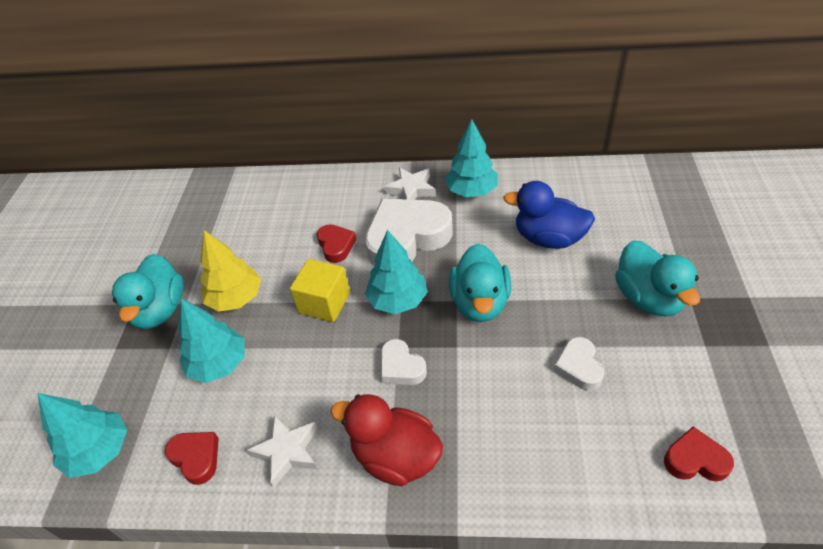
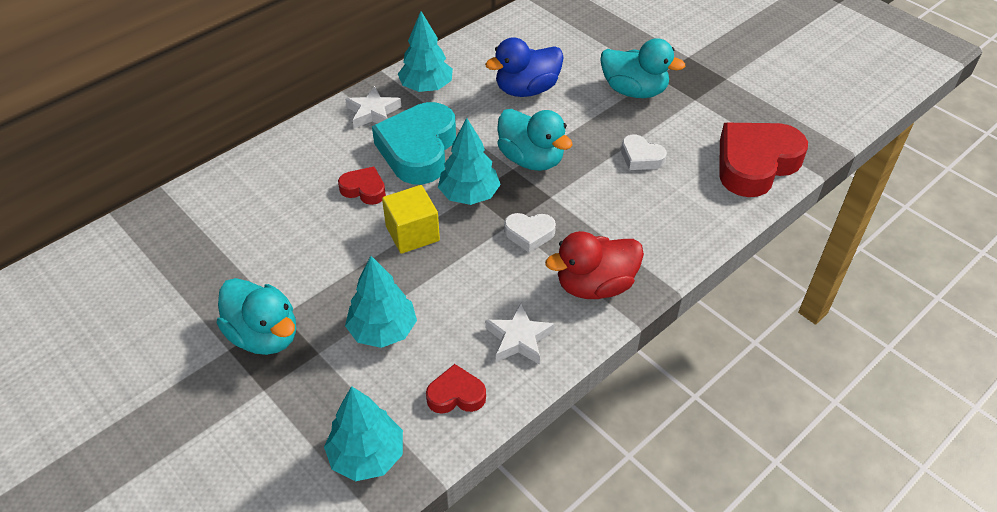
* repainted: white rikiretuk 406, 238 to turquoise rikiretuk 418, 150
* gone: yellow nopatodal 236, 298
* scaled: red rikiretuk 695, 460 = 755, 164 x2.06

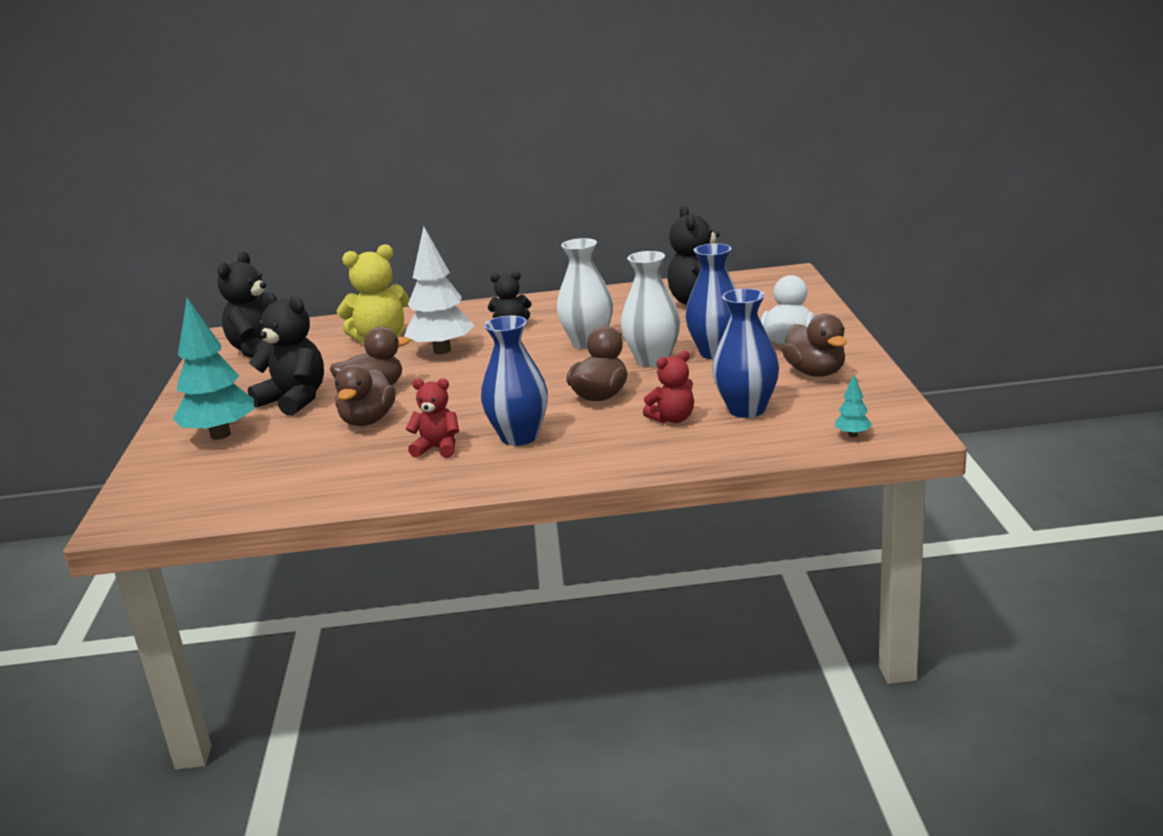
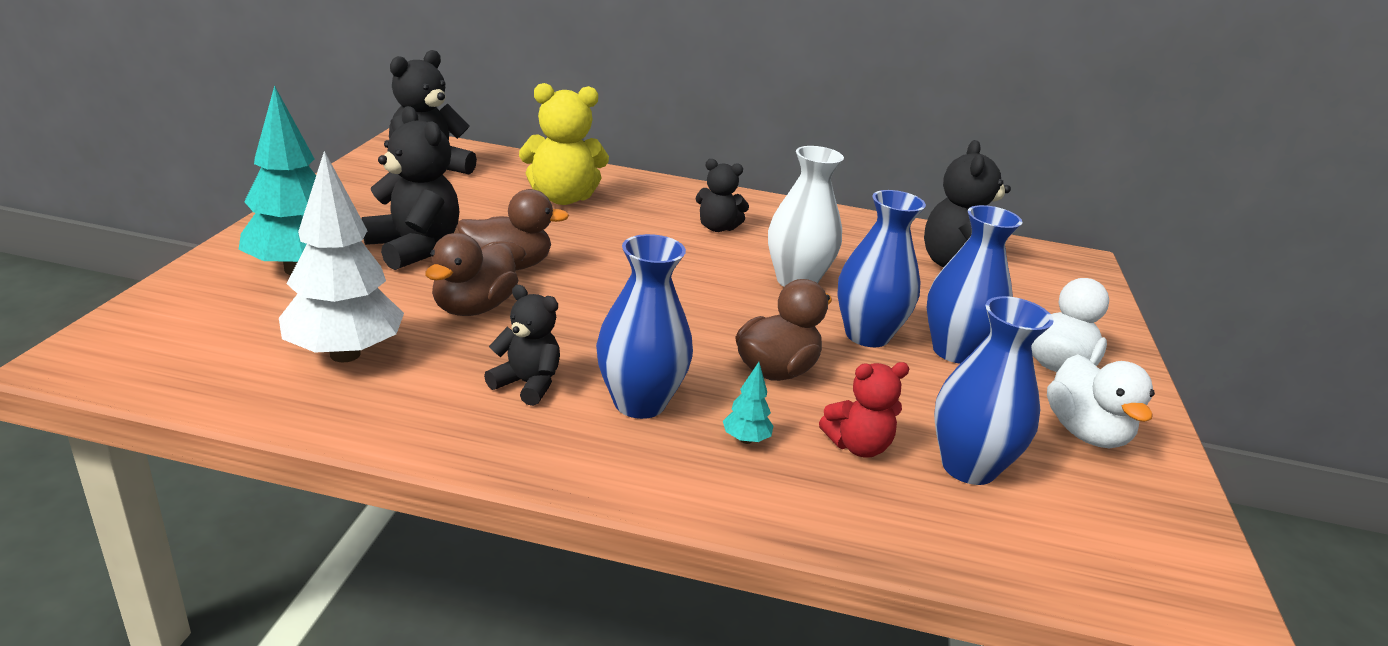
* shifted: white nopatodal 442, 350 to 345, 354
* repainted: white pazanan 653, 360 to blue pazanan 867, 335
* repainted: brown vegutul 815, 372 to white vegutul 1085, 433
* shifted: turquoise nopatodal 852, 435 to 745, 439
* repainted: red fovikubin 438, 448 to black fovikubin 527, 384

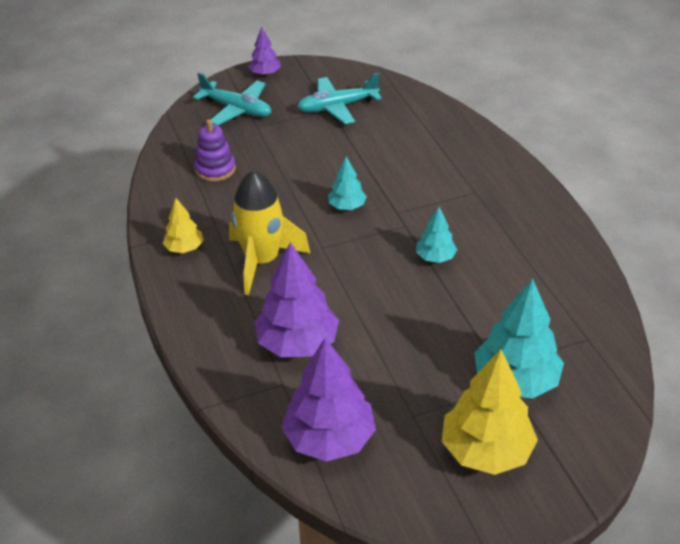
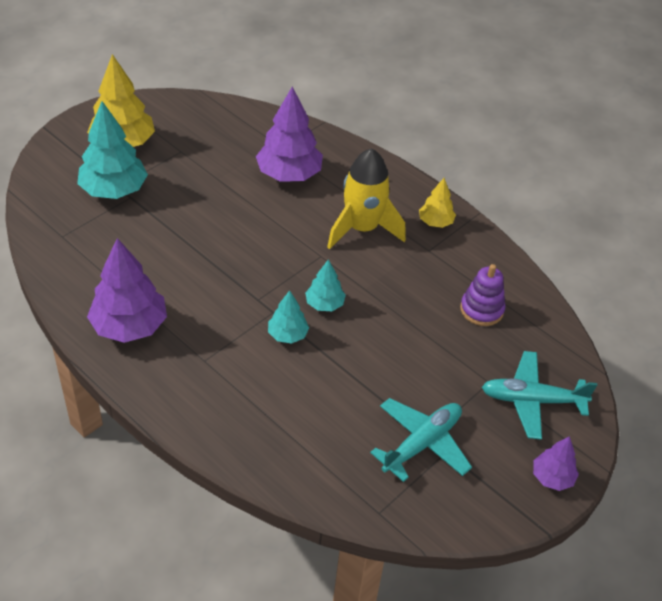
* shifted: turquoise nopatodal 435, 257 to 287, 335
* shifted: purple nopatodal 329, 438 to 129, 326

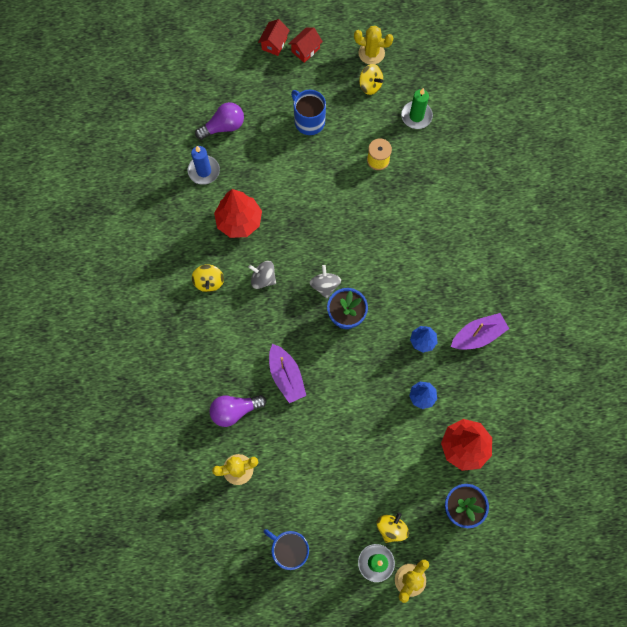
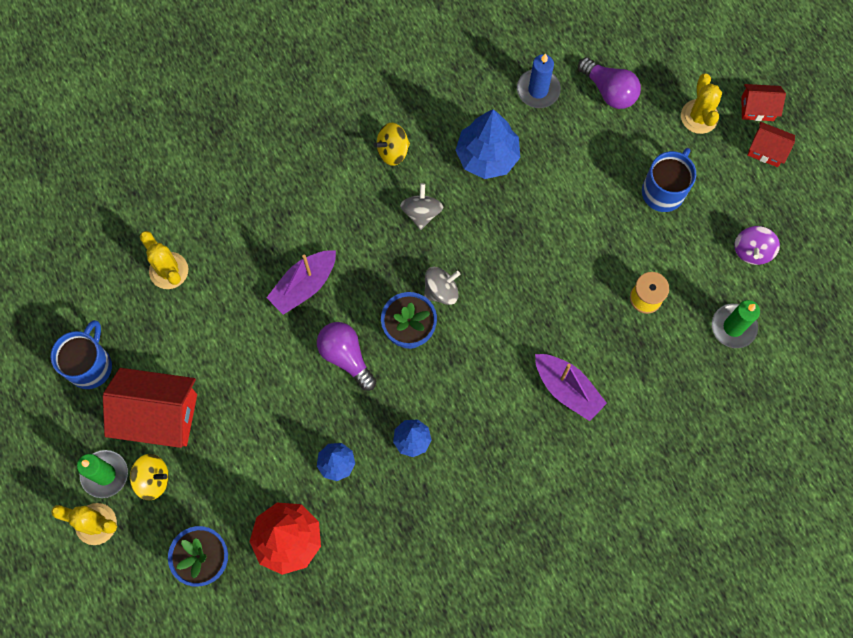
* shifted: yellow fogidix 371, 53 to 699, 116
* repainted: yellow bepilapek 370, 85 to purple bepilapek 752, 251
* repainted: red nopatodal 239, 221 to blue nopatodal 487, 156
* shifted: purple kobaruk 478, 335 to 567, 389
* shifted: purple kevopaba 235, 410 to 346, 356
* new: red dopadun 159, 415

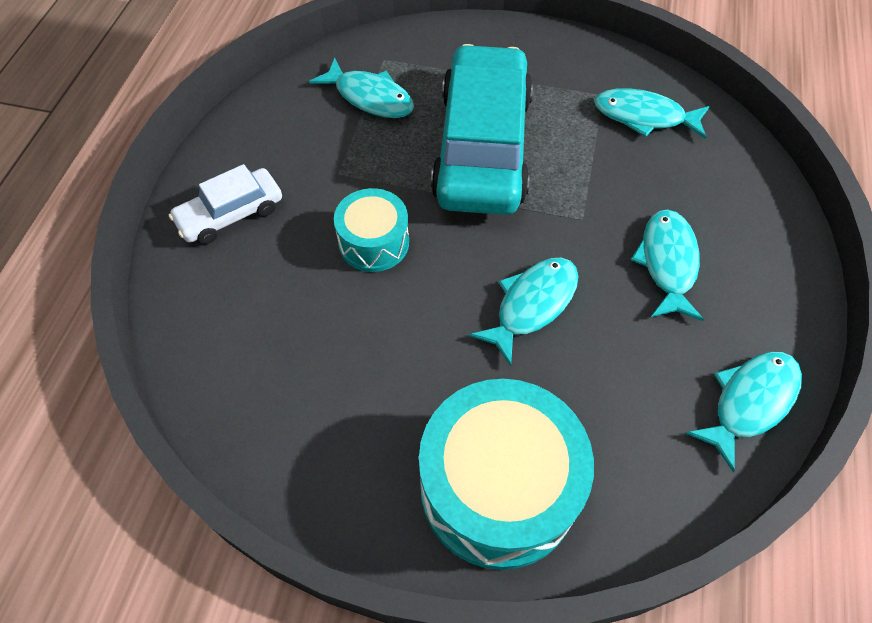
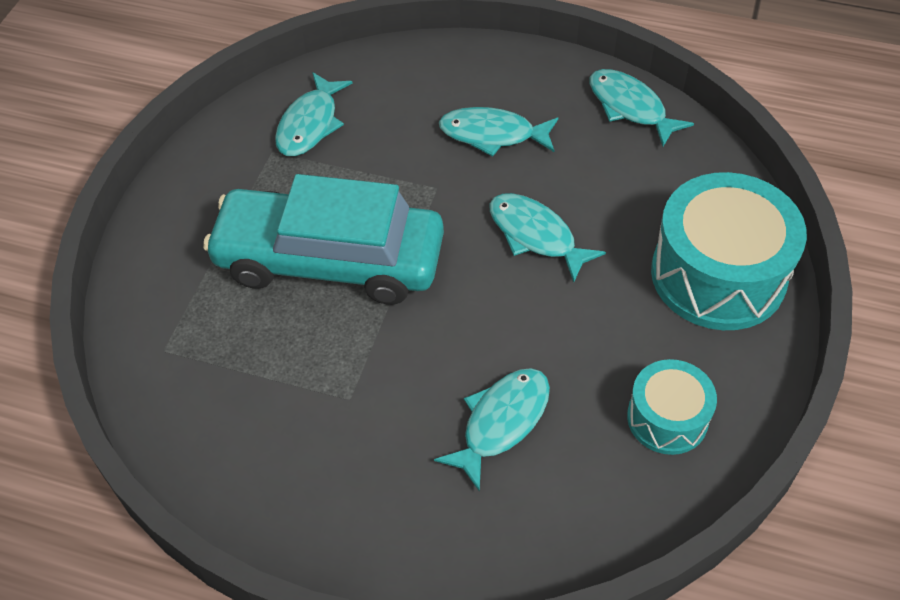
* shifted: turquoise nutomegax 370, 97 to 501, 422
* gone: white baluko 230, 214
* shifted: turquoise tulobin 374, 242 to 667, 418

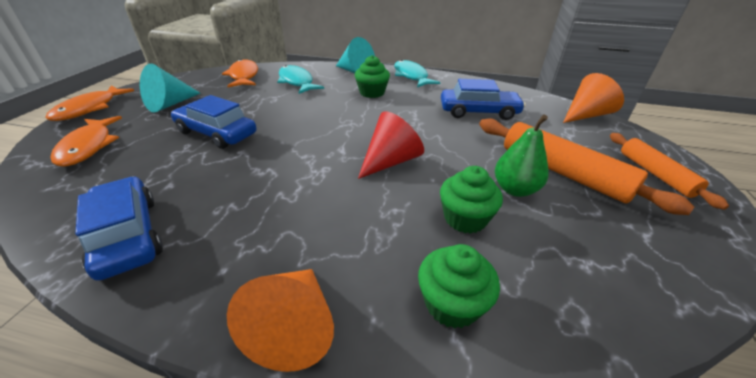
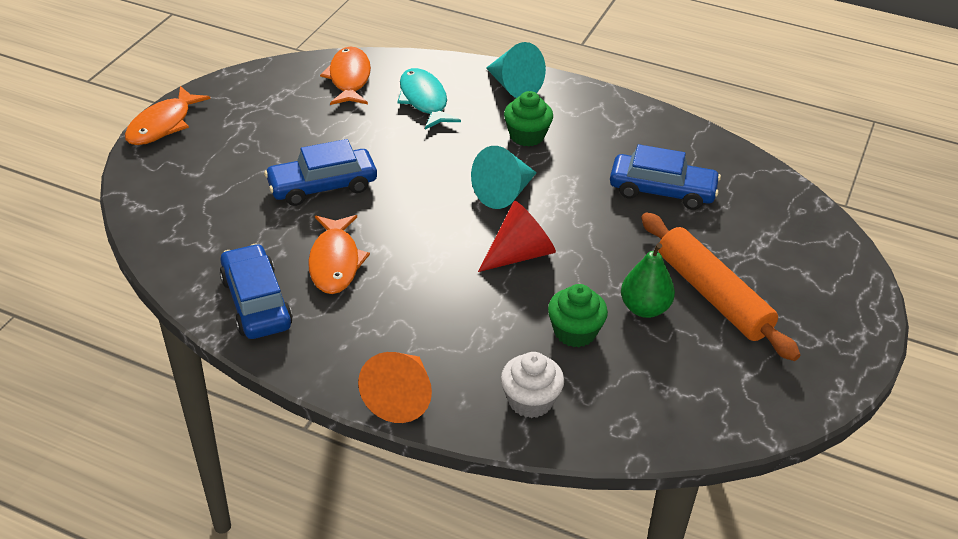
* gone: turquoise nutomegax 411, 76
* shifted: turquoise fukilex 170, 104 to 504, 193
* gone: orange fukilex 585, 115
* rotated: blue baluko 216, 133 = 322, 186 60 degrees counterclockwise
* shifted: orange nutomegax 88, 147 to 335, 262
* gone: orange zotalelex 655, 174
* repainted: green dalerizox 452, 304 to white dalerizox 530, 401

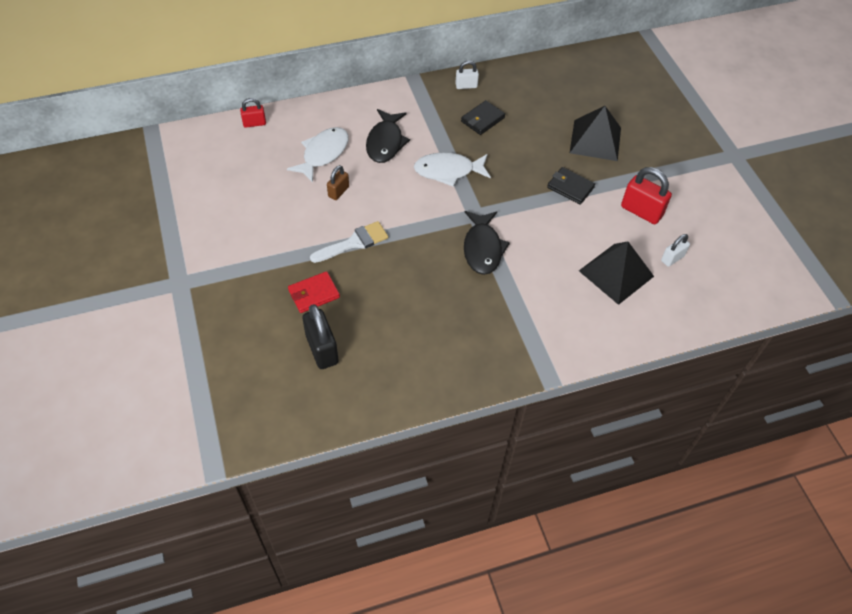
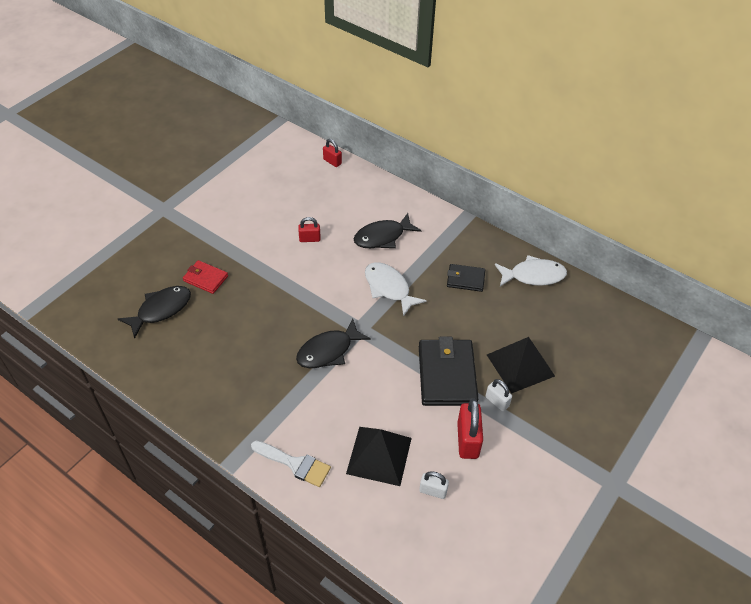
* shifted: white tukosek 466, 86 to 497, 401
* shifted: white nutomegax 323, 154 to 533, 275
* repainted: brown tukosek 338, 192 to red tukosek 309, 239
* scaled: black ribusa 570, 187 = 447, 375 x1.82
* shifted: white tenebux 354, 242 to 295, 464
* swapped: black tukosek 322, 349 to black nutomegax 161, 310

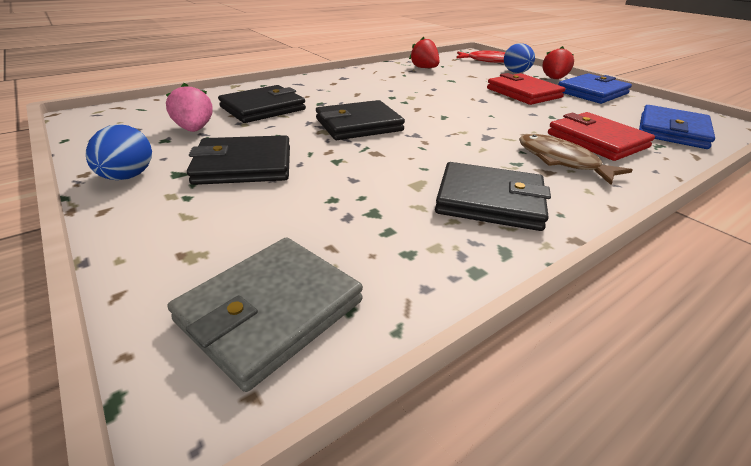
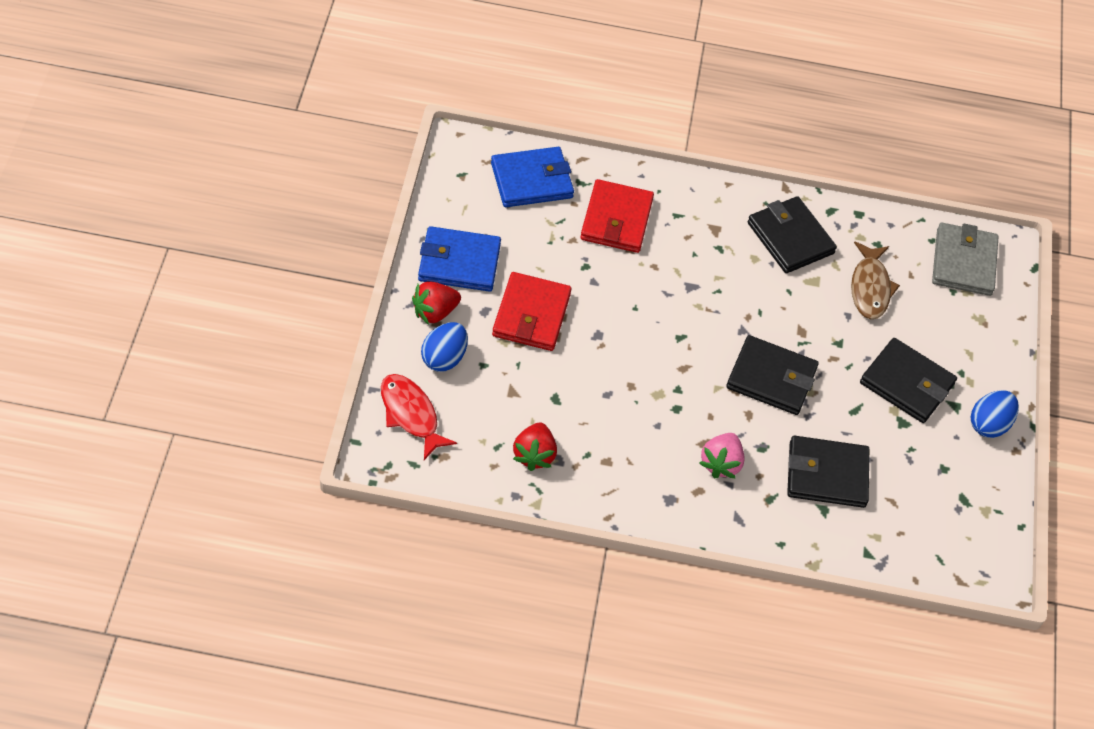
* shifted: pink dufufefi 194, 129 to 721, 463
* shifted: brown nutomegax 561, 161 to 870, 287
* rotated: grey ribusa 271, 311 = 963, 262 75 degrees counterclockwise

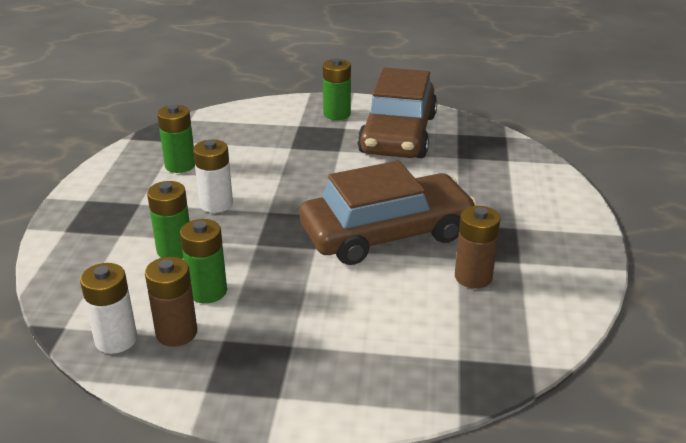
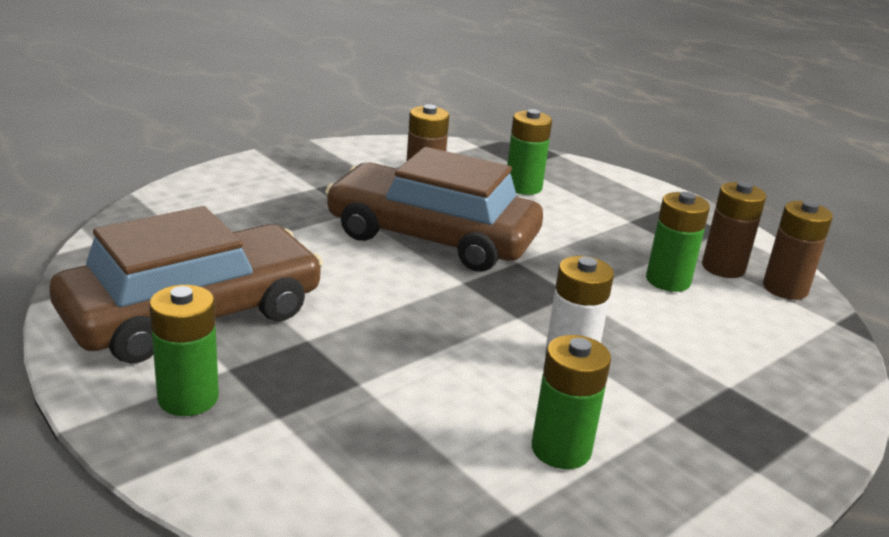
* shifted: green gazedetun 174, 250 to 523, 187
* repainted: white gazedetun 116, 340 to brown gazedetun 785, 288

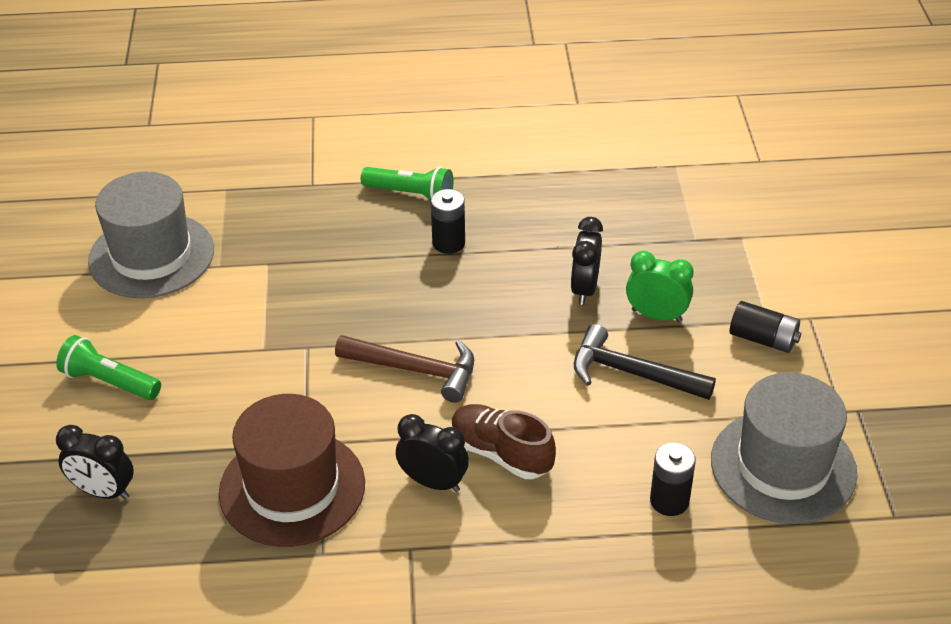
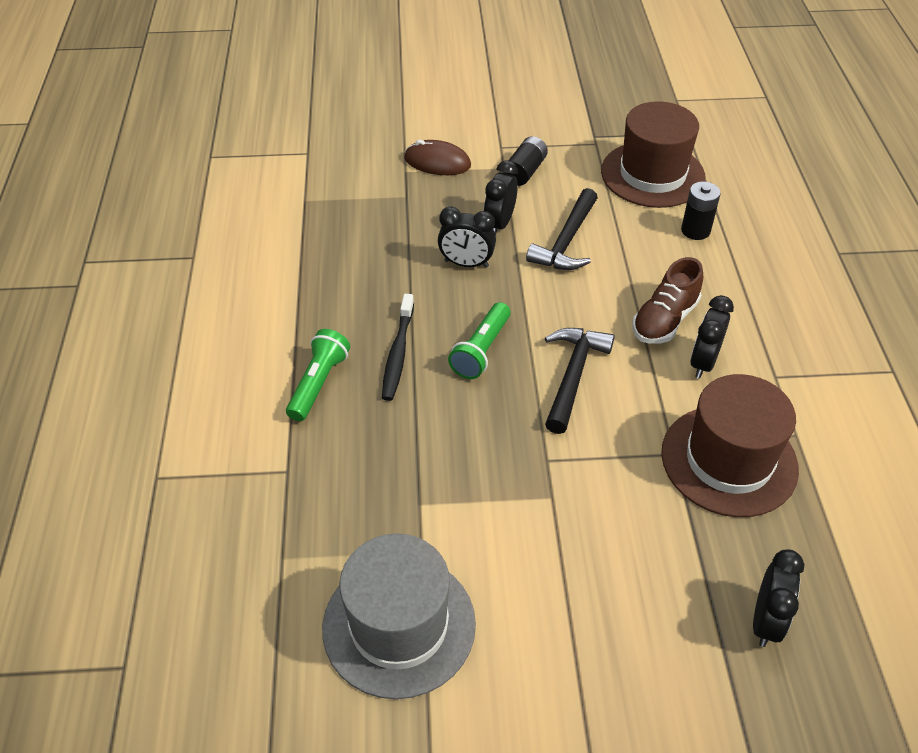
* swapped: black gazedetun 448, 243 to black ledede 398, 353
* repainted: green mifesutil 656, 315 to black mifesutil 499, 224
* shifted: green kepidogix 110, 382 to 481, 350
* repainted: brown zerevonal 416, 370 to black zerevonal 573, 375
* repainted: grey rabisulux 783, 466 to brown rabisulux 652, 174
* new: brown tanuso 437, 162

